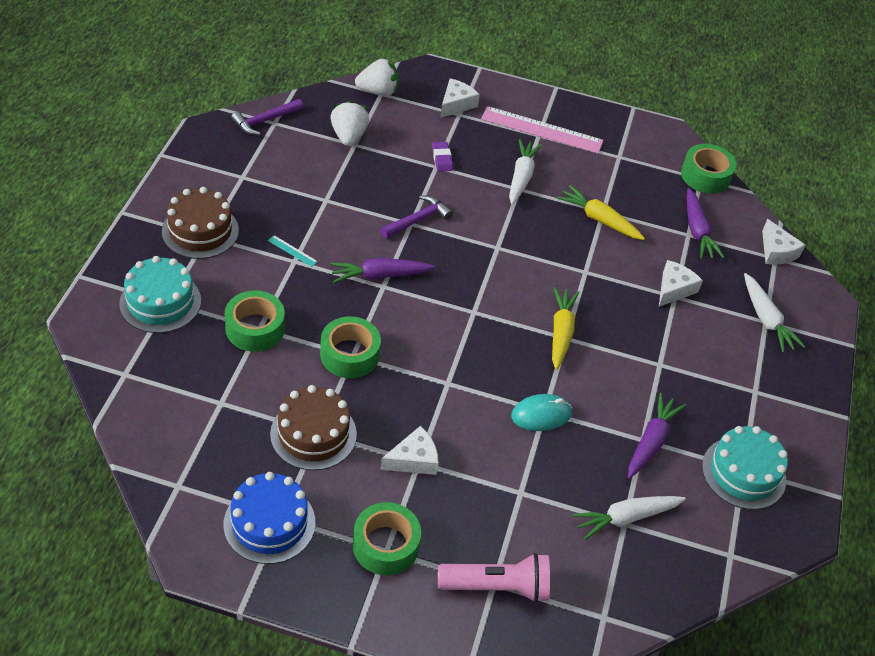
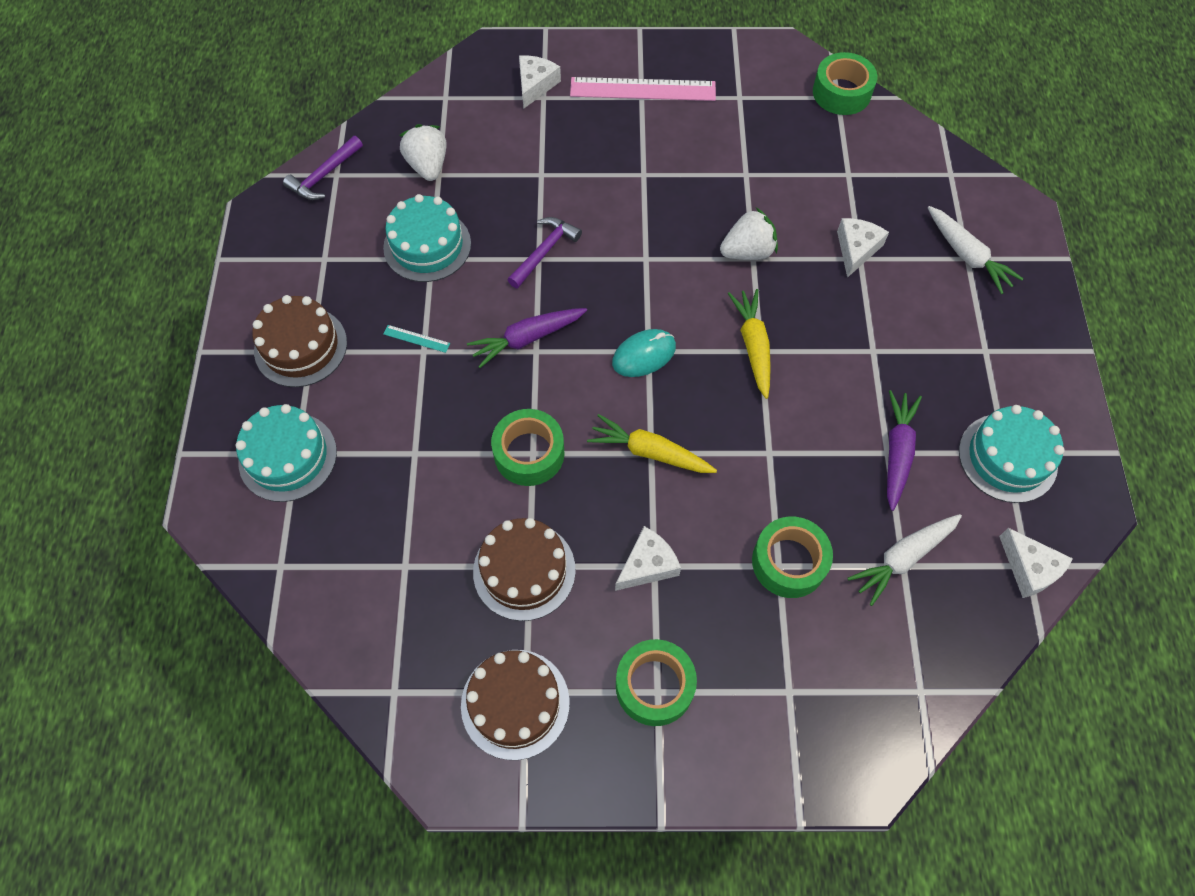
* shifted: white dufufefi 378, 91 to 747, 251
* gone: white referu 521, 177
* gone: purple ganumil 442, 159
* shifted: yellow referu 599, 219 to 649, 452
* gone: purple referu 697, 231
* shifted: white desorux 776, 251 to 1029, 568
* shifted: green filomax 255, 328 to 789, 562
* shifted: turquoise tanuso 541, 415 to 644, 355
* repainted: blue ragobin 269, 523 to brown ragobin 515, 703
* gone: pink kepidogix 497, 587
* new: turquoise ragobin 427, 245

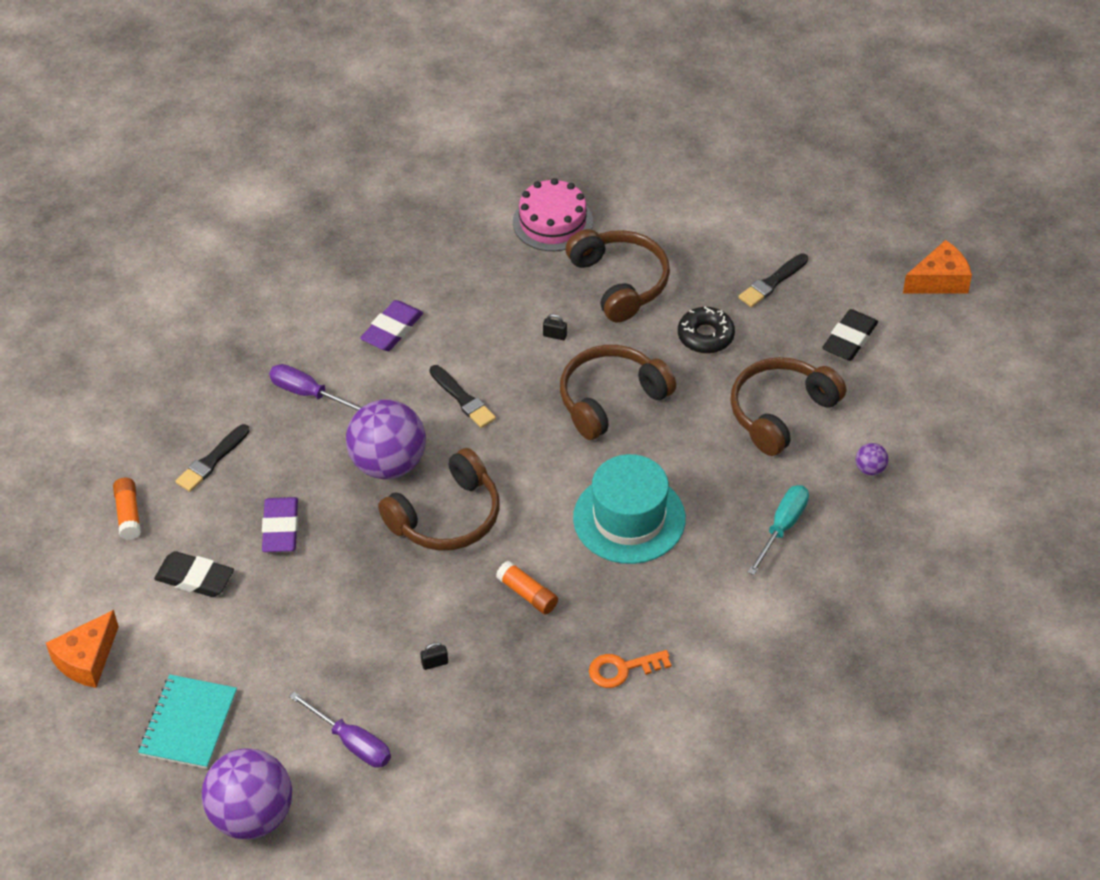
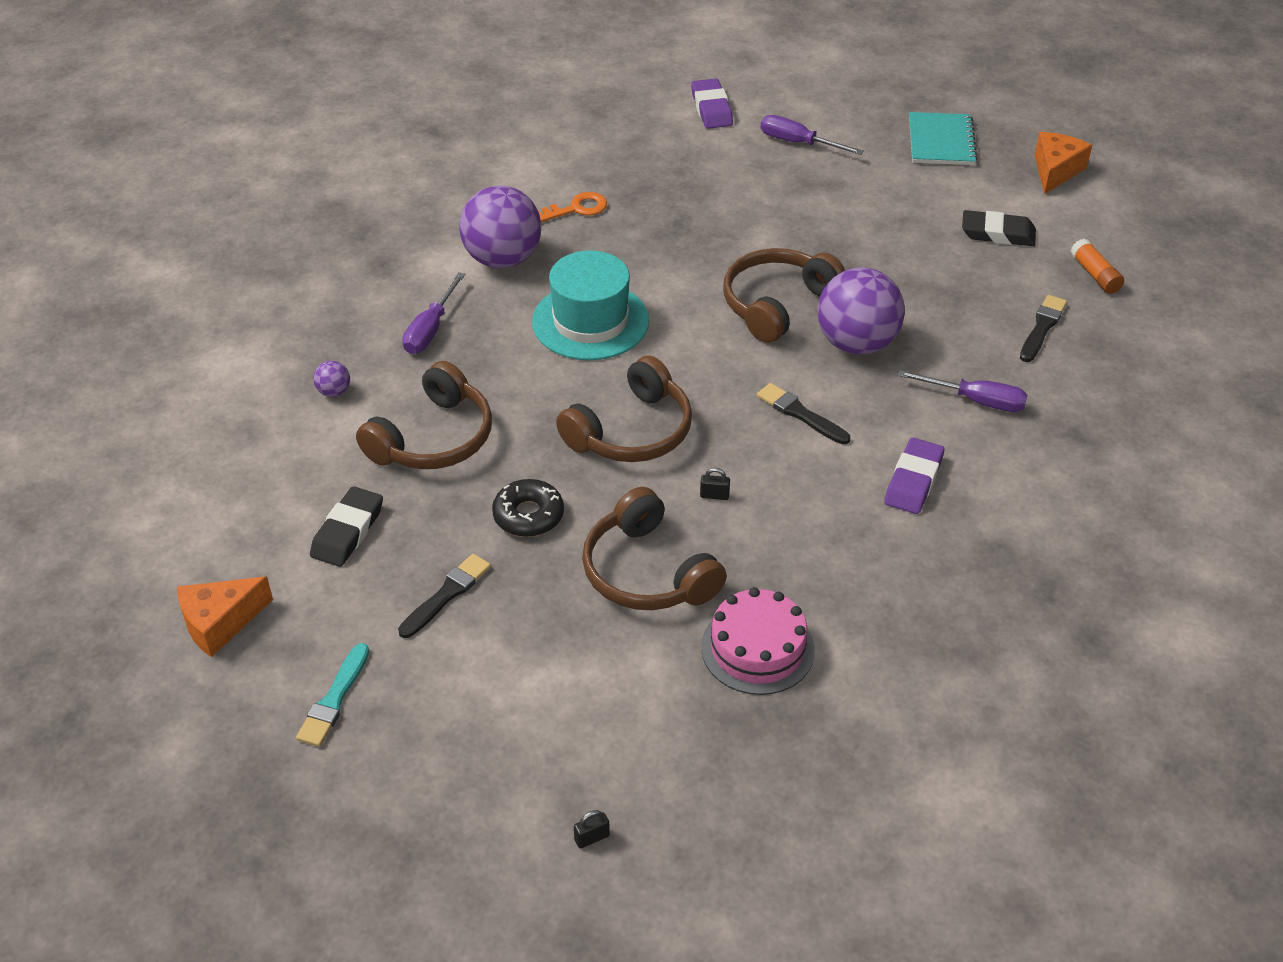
* repainted: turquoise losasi 782, 527 to purple losasi 431, 329
* shifted: purple ganumil 280, 528 to 711, 108
* gone: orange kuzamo 527, 594
* shifted: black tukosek 435, 663 to 592, 838
* shifted: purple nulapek 252, 816 to 502, 259
* new: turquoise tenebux 334, 699

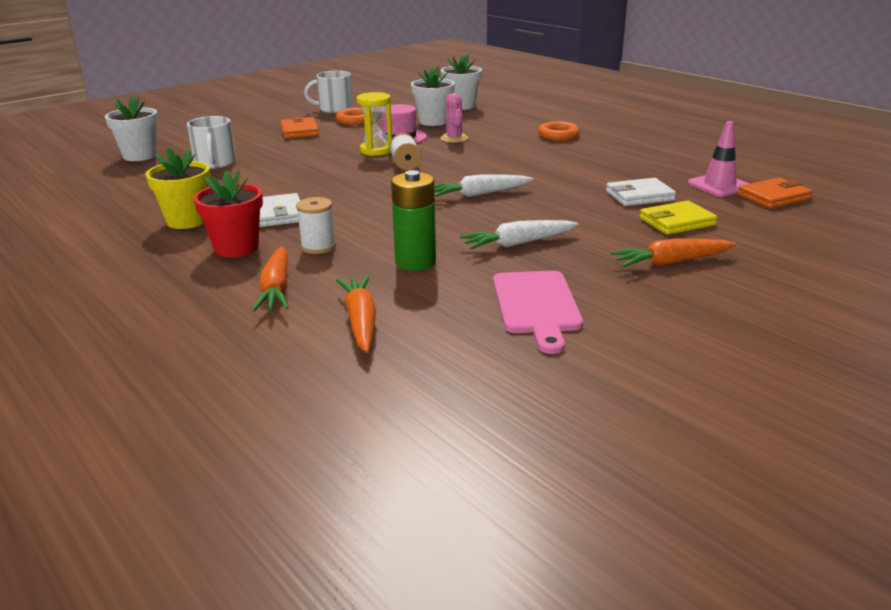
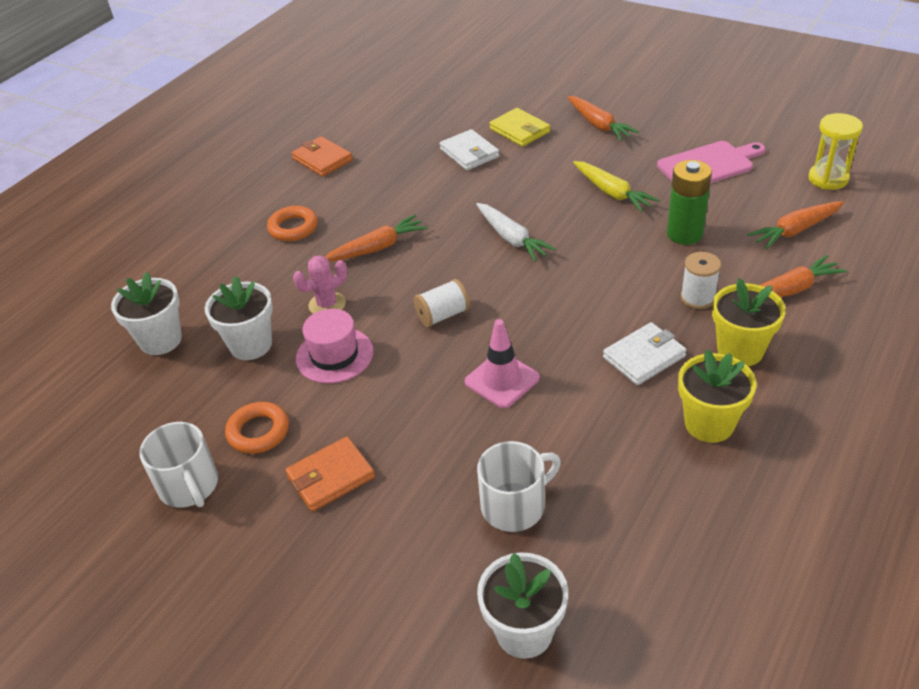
* shifted: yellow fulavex 376, 150 to 828, 179
* shifted: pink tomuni 719, 185 to 502, 380
* repainted: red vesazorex 236, 248 to yellow vesazorex 740, 350
* shifted: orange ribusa 773, 197 to 322, 159
* repainted: white referu 518, 243 to yellow referu 612, 193
* new: orange referu 377, 248

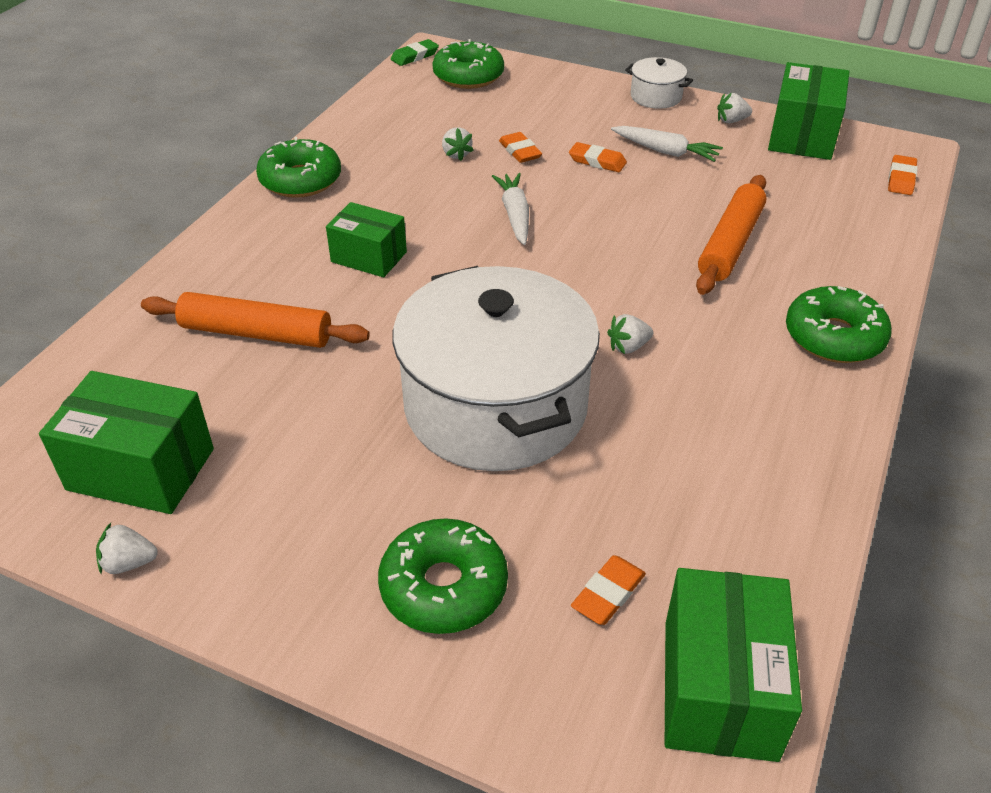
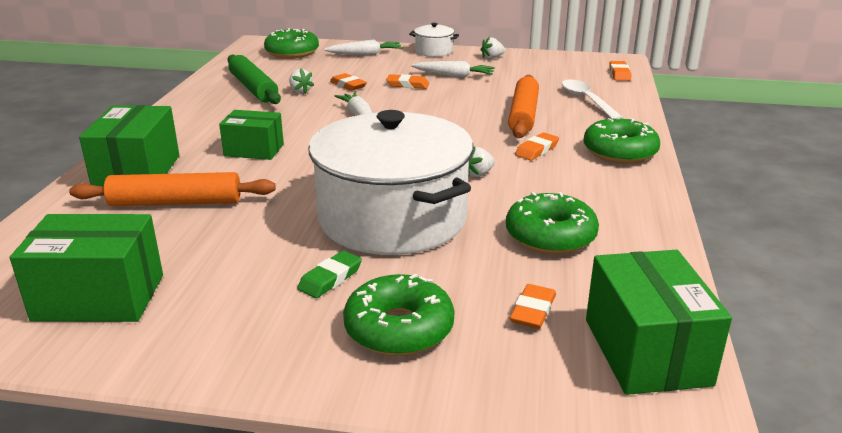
* shifted: green ganumil 415, 56 to 330, 278
* shifted: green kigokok 802, 135 to 137, 172
* shifted: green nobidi 300, 180 to 550, 236
* gone: white dufufefi 129, 563
* new: white referu 365, 54
* new: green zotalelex 253, 88
* new: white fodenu 587, 100
* new: orange ganumil 536, 150

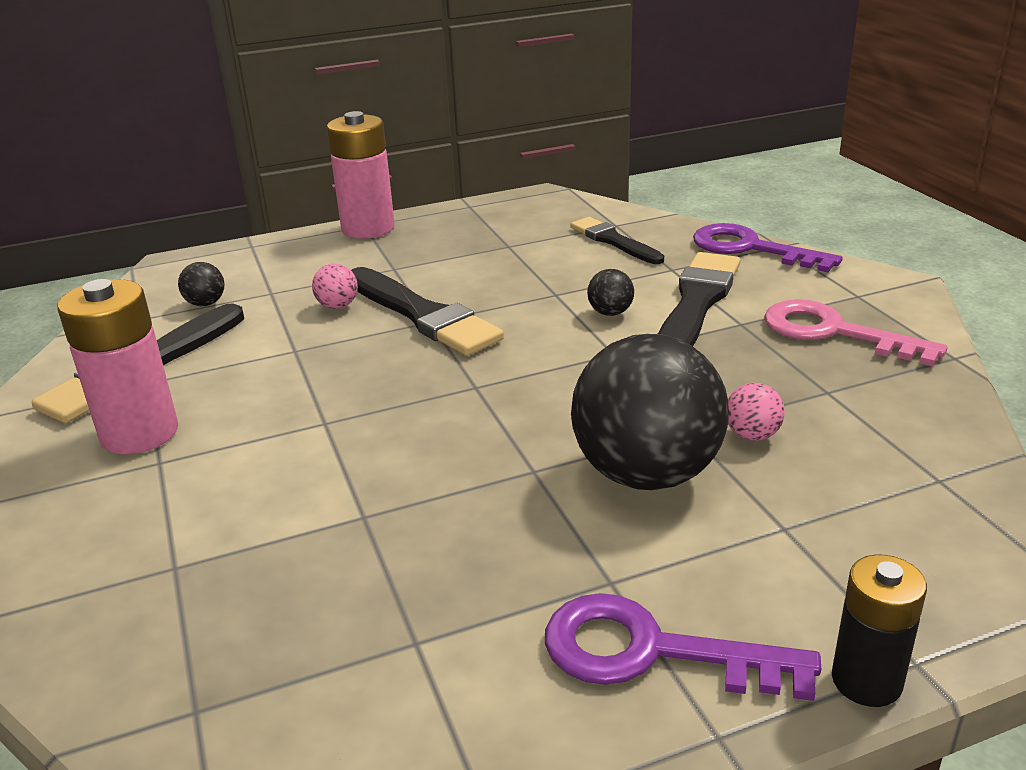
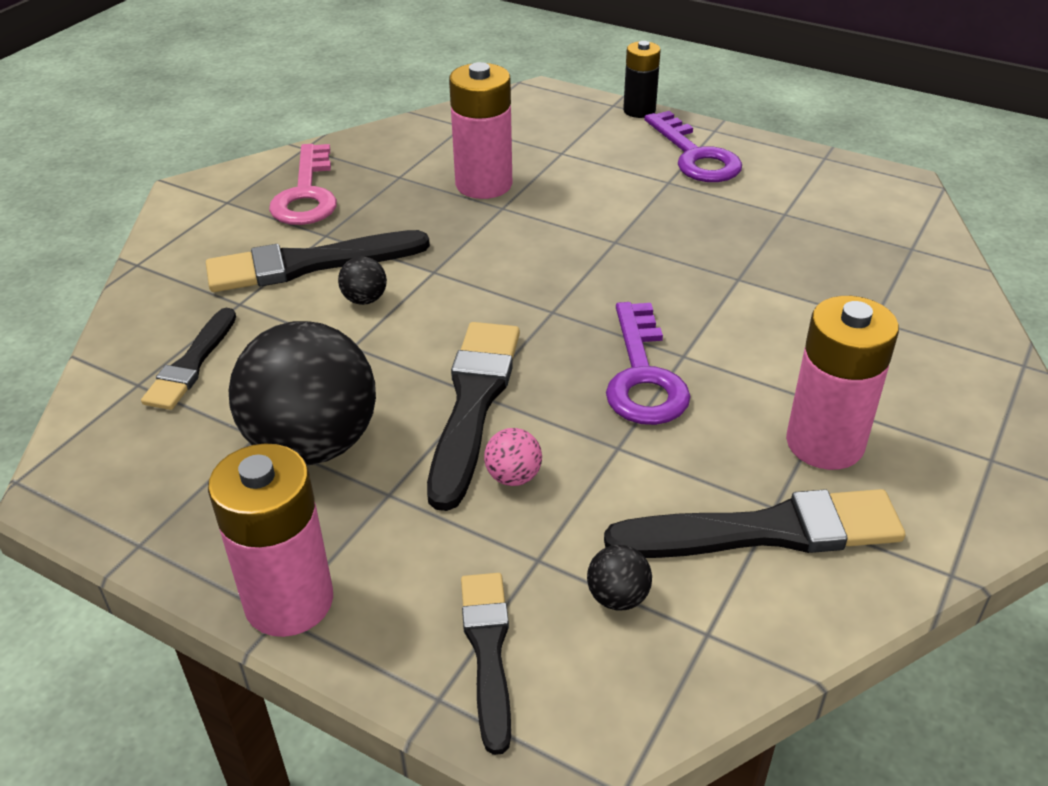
* shifted: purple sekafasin 750, 248 to 643, 376
* shifted: black nulapek 646, 474 to 313, 444
* swapped: pink nulapek 752, 435 to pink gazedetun 484, 184
* new: black tenebux 488, 651

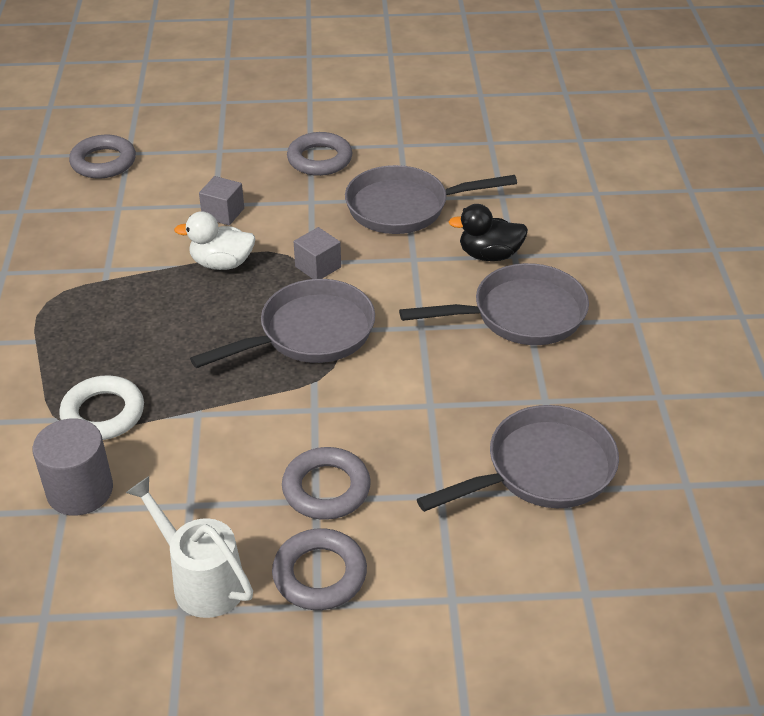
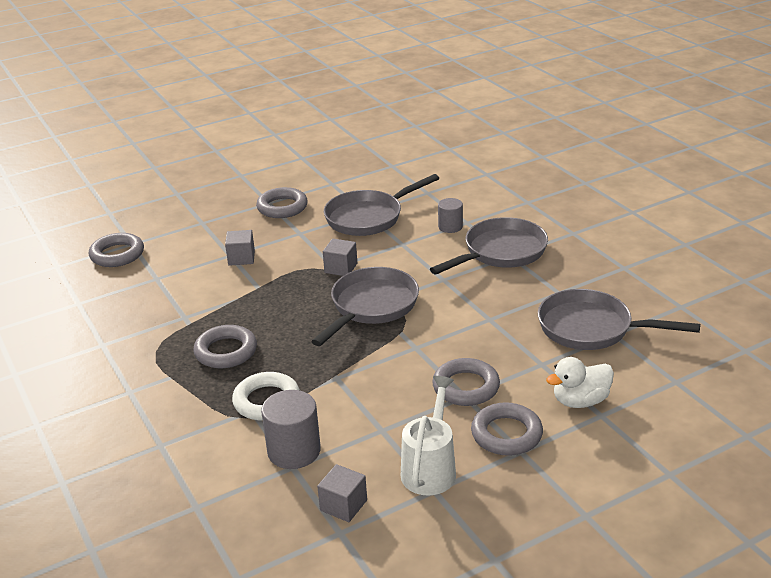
* swapped: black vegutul 489, 255 to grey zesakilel 450, 227
* shifted: white vegutul 222, 263 to 580, 401
* rotated: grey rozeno 542, 469 = 591, 328 105 degrees counterclockwise
* rotated: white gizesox 200, 580 = 430, 468 90 degrees clockwise
* new: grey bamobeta 226, 351
* new: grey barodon 343, 505

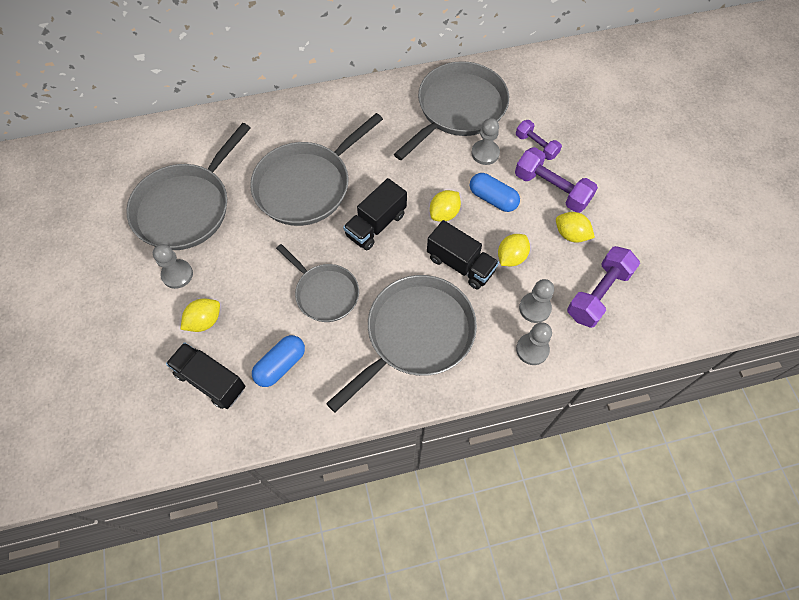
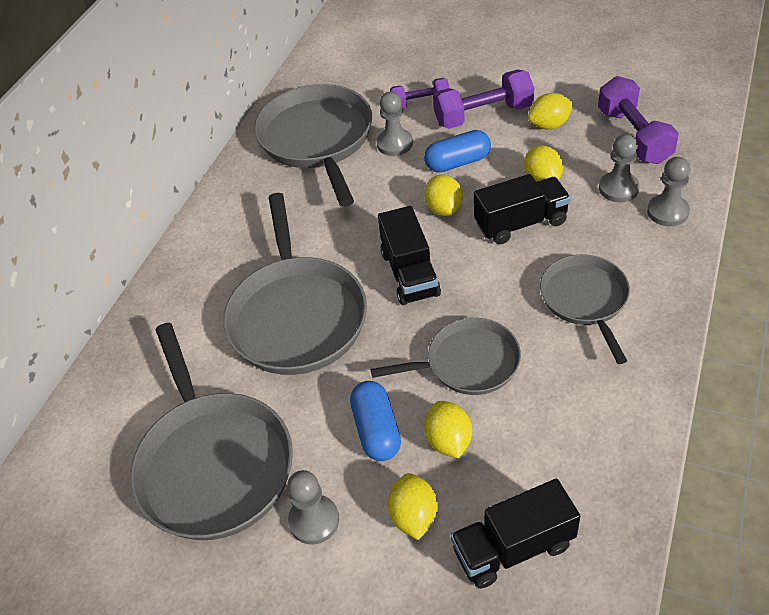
* scaled: grey rozeno 416, 334 = 585, 300 x0.61
* shifted: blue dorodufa 281, 365 to 377, 430
* new: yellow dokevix 448, 441

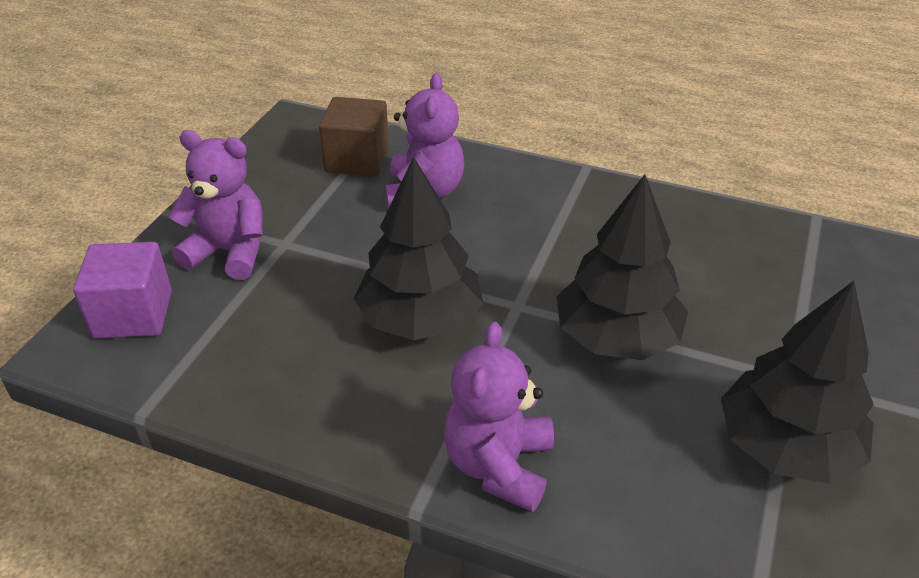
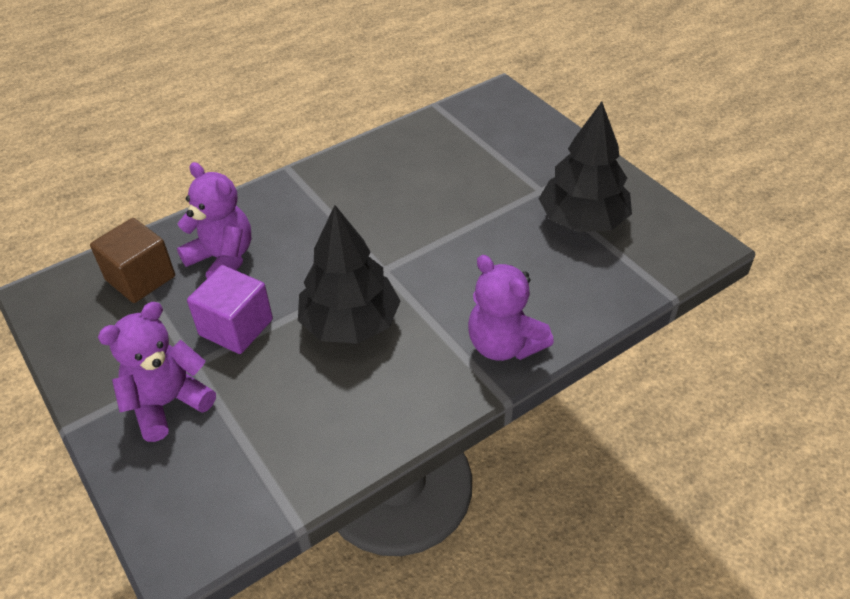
* gone: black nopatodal 616, 337
* shifted: purple barodon 133, 314 to 236, 327

